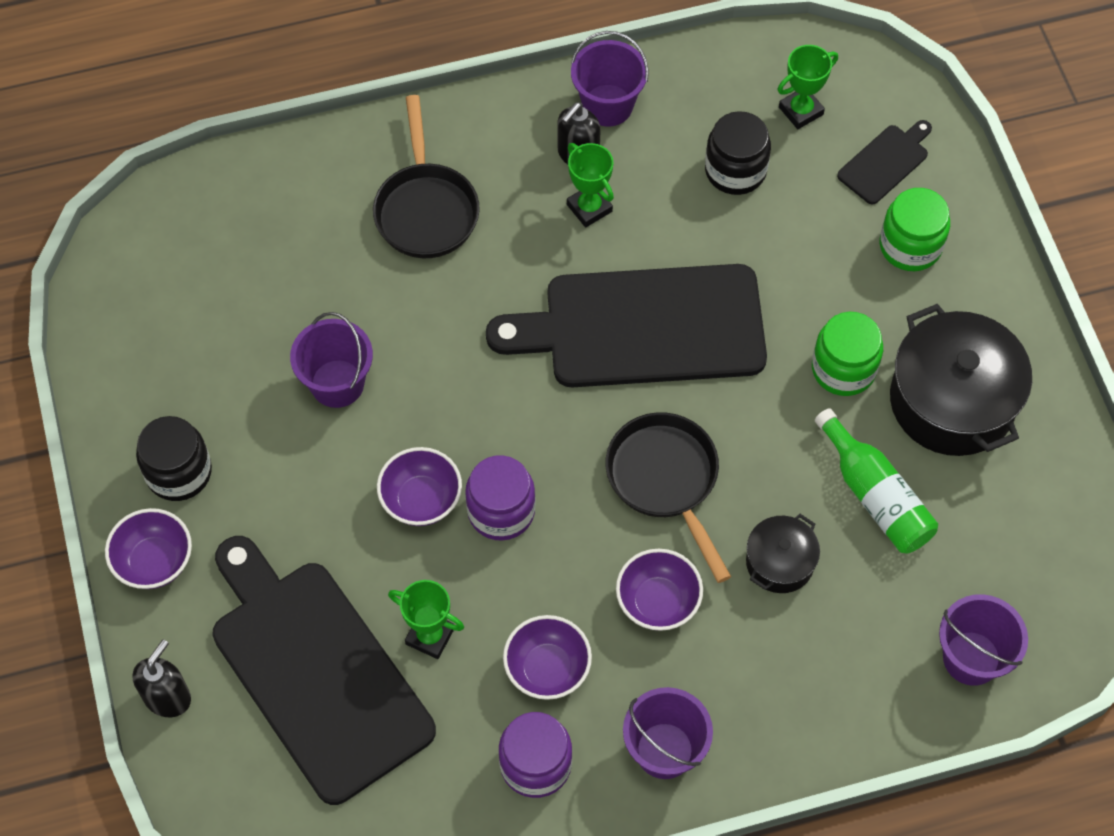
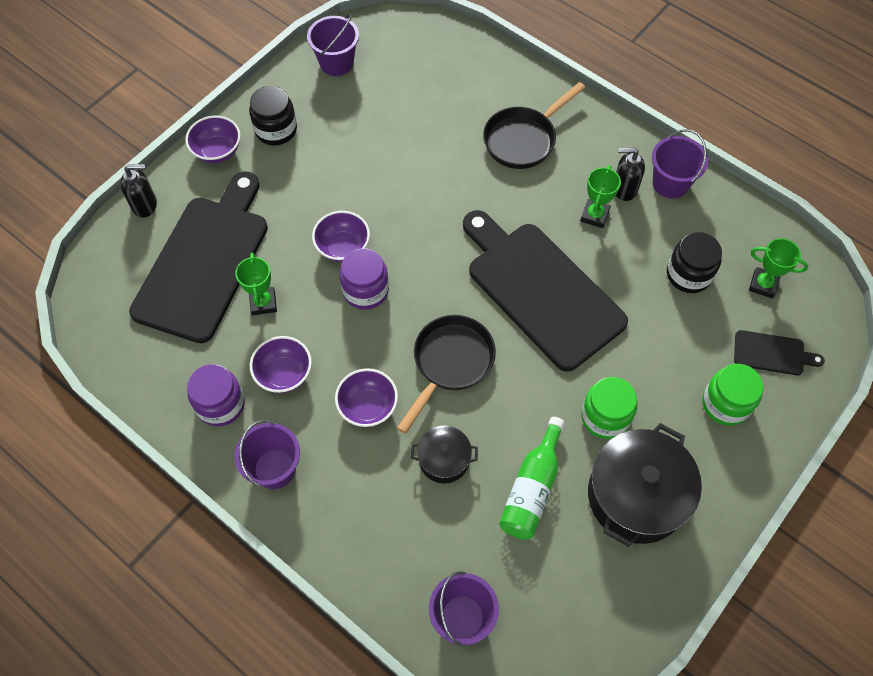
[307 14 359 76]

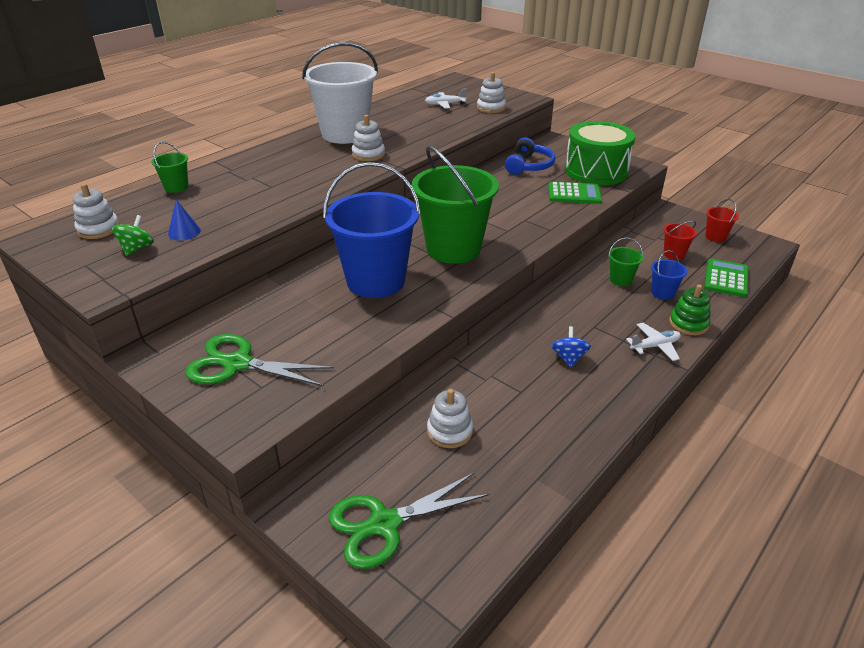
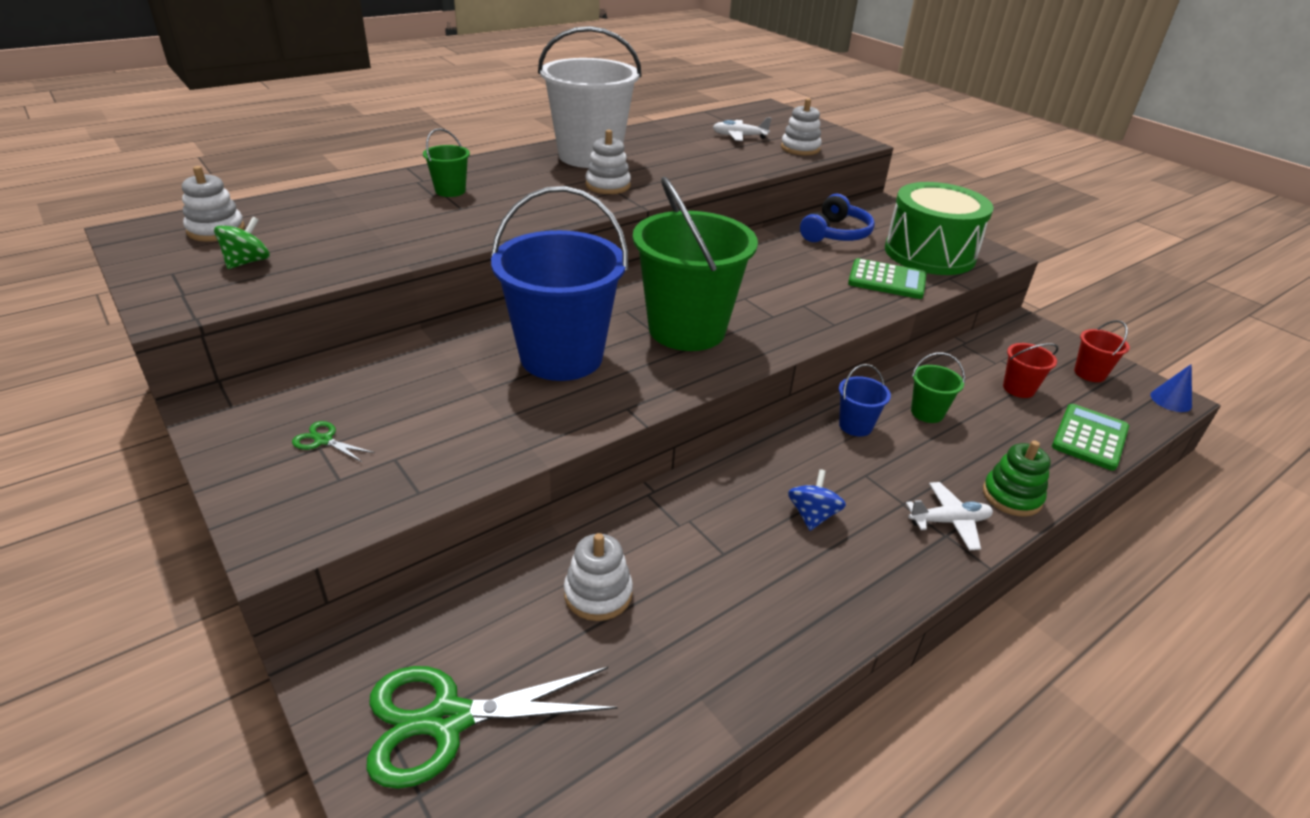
[423 128 470 197]
[1150 364 1192 412]
[839 364 891 437]
[292 421 375 462]

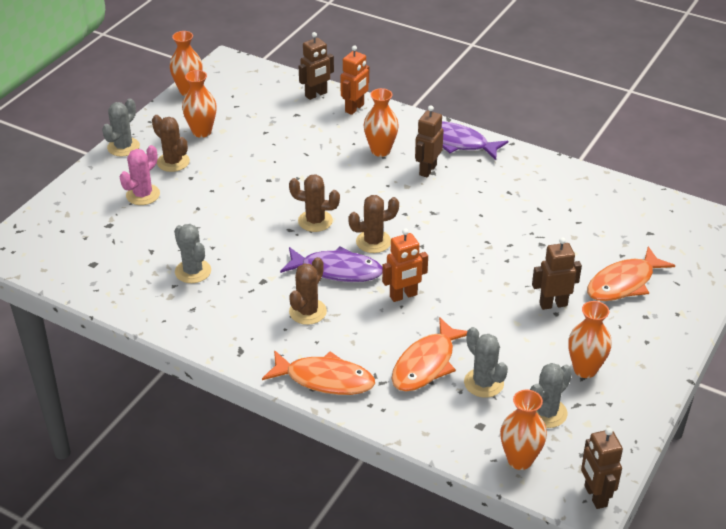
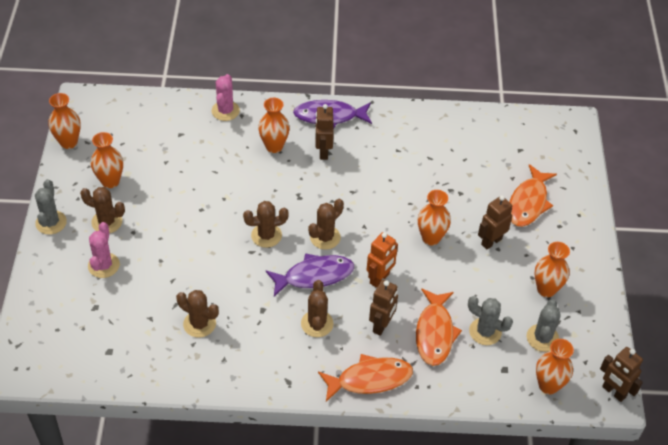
[369 280 398 336]
[212 74 240 121]
[176 290 219 338]
[418 190 451 246]

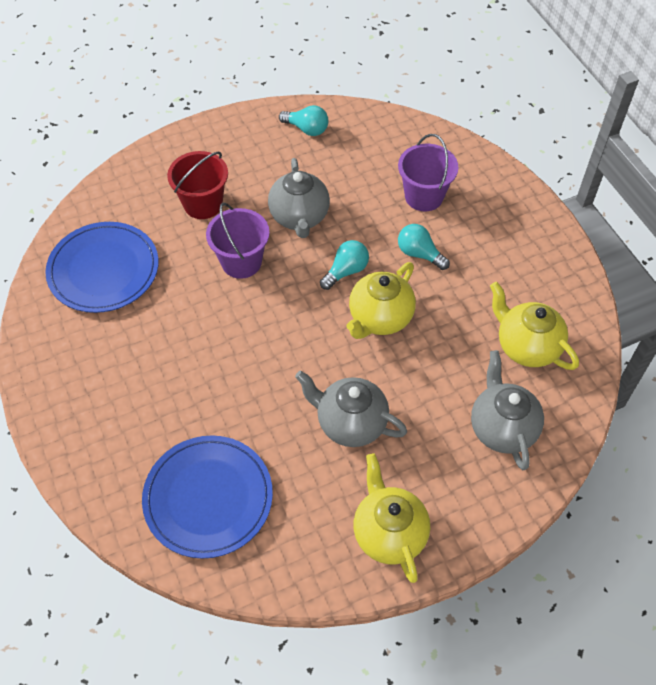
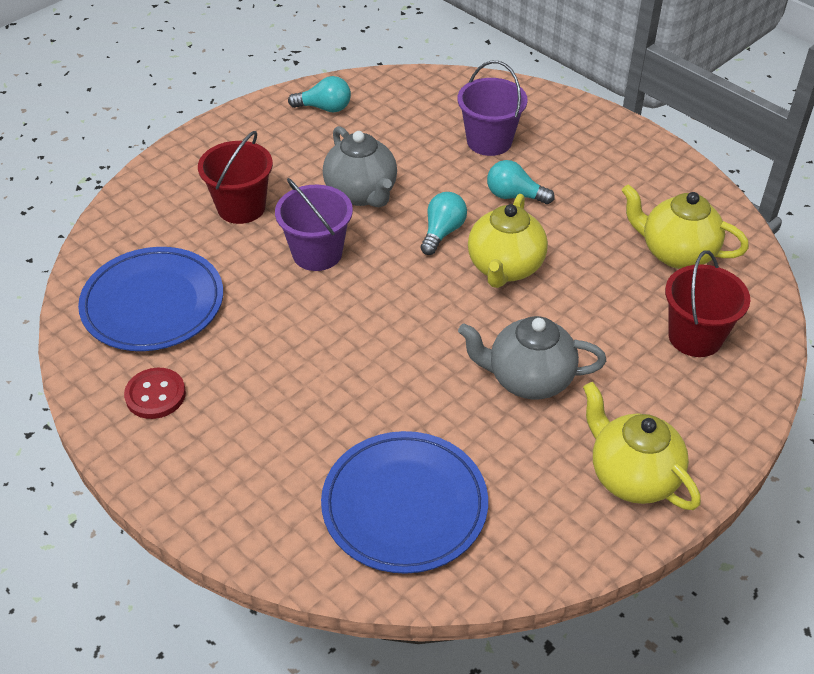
[665 250 750 357]
[124 368 186 419]

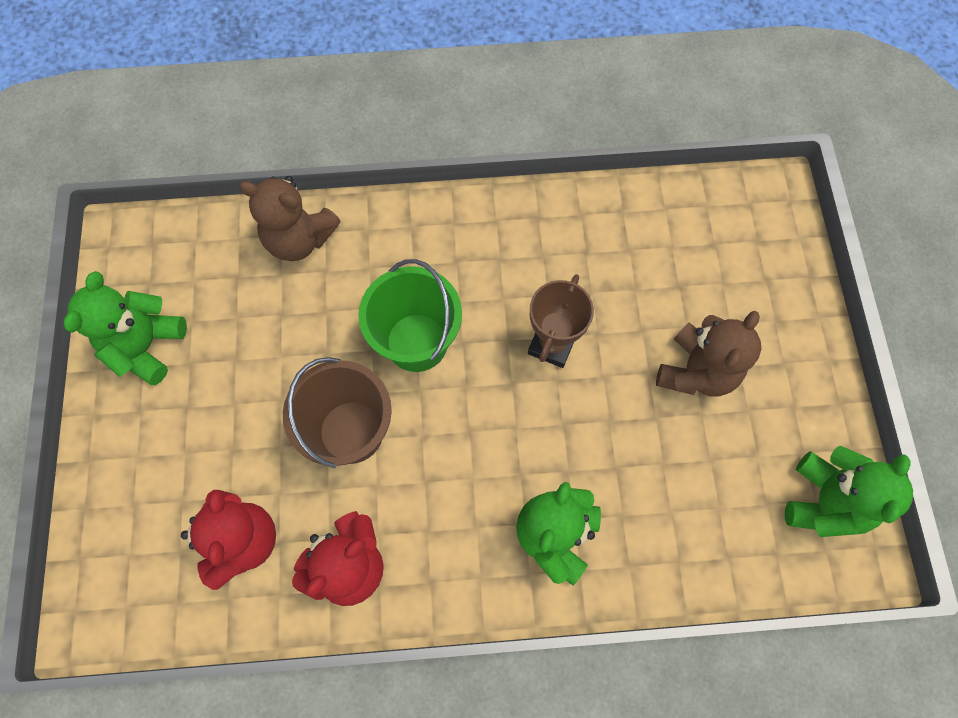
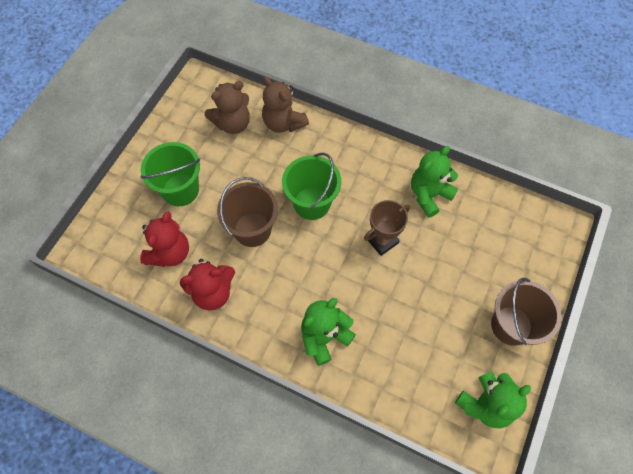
[411 146 458 218]
[205 81 250 134]
[140 142 200 206]
[491 278 562 346]

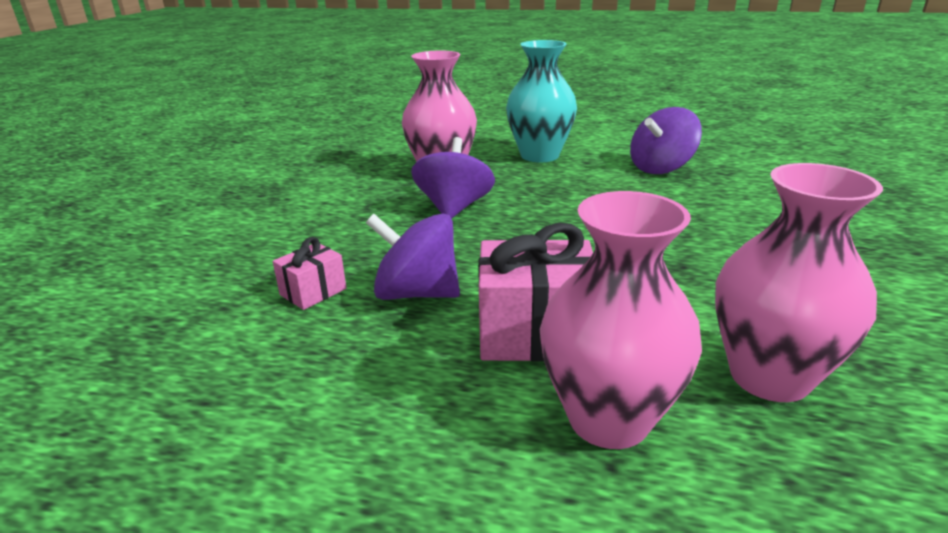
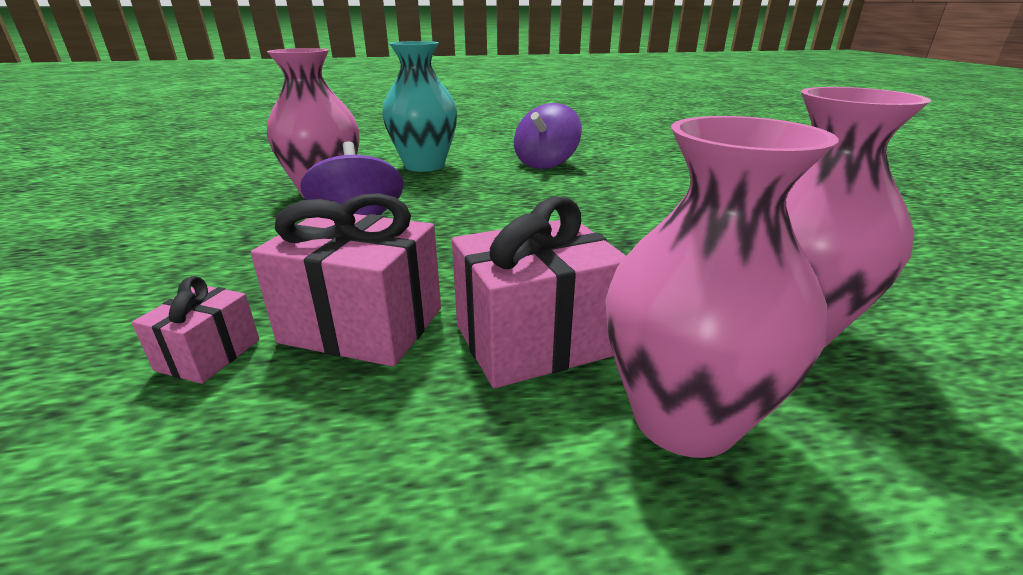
[251 193 441 367]

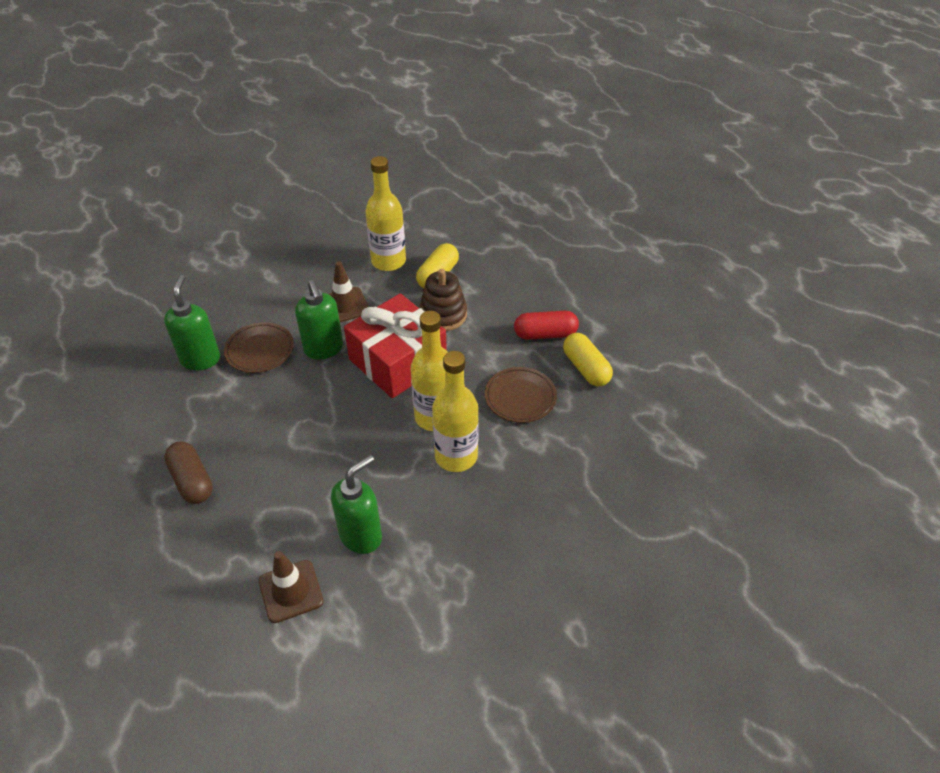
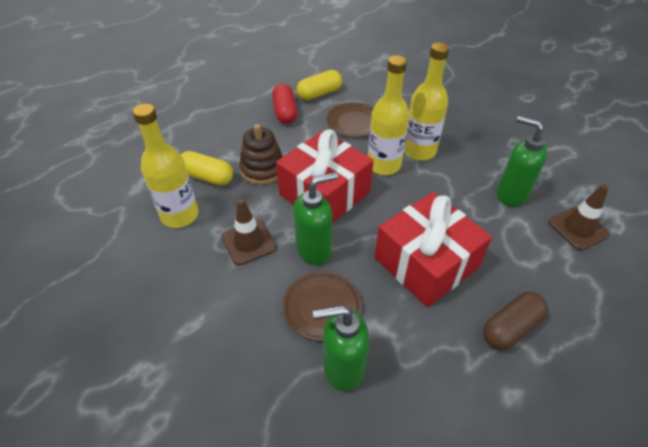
[375 192 492 307]

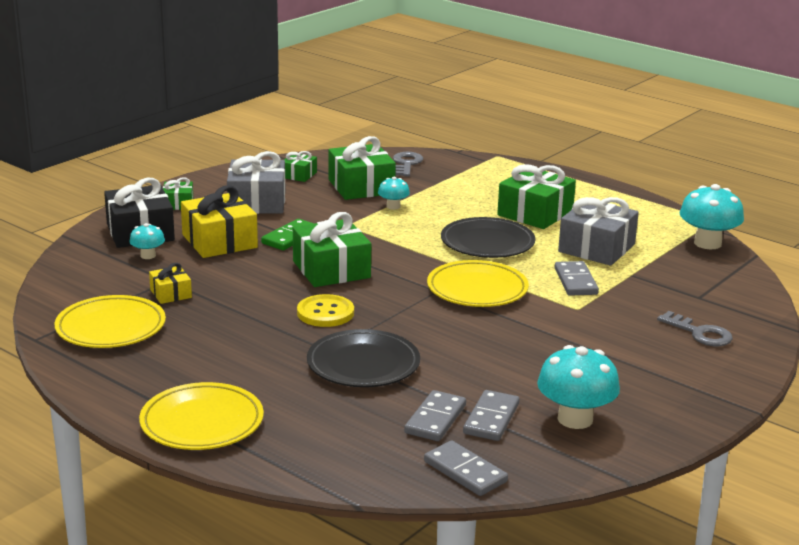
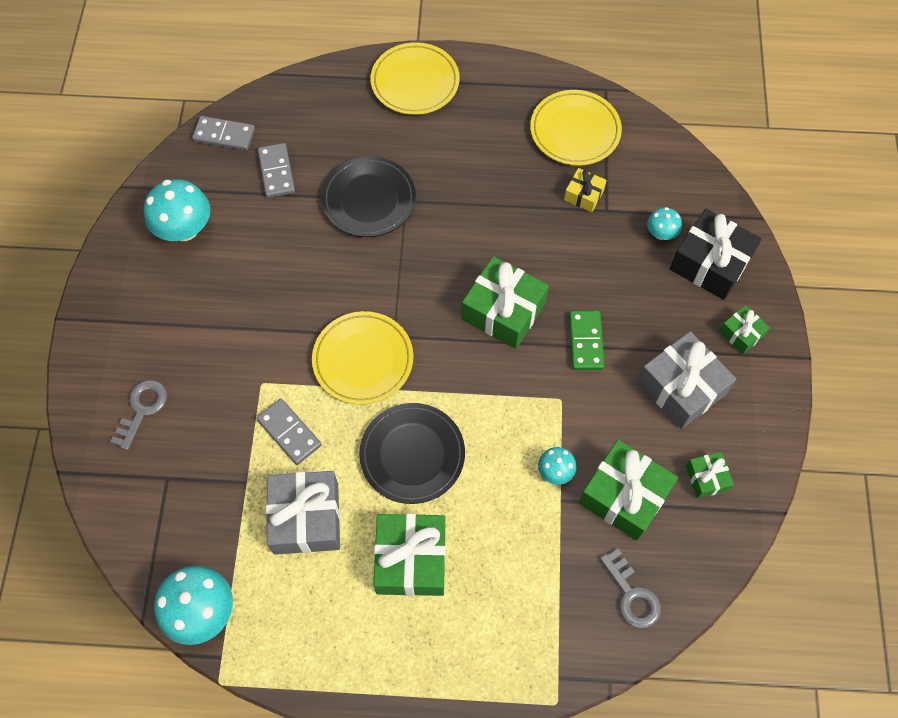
[181 186 258 258] (first image)
[297 294 354 327] (first image)
[110 380 167 450]
[463 390 519 441] (first image)

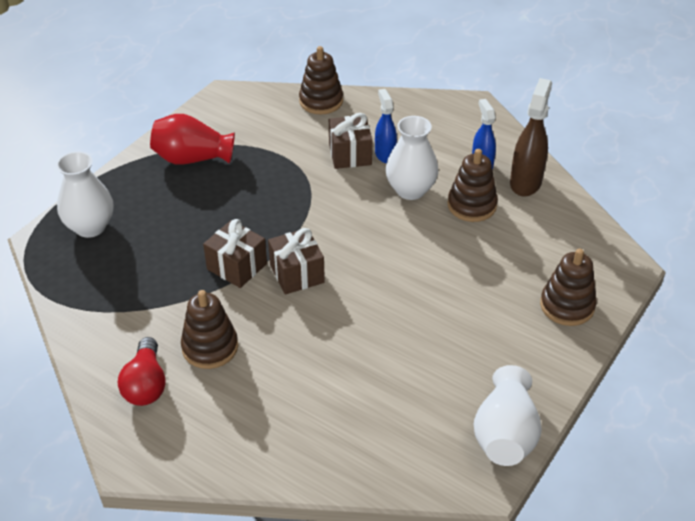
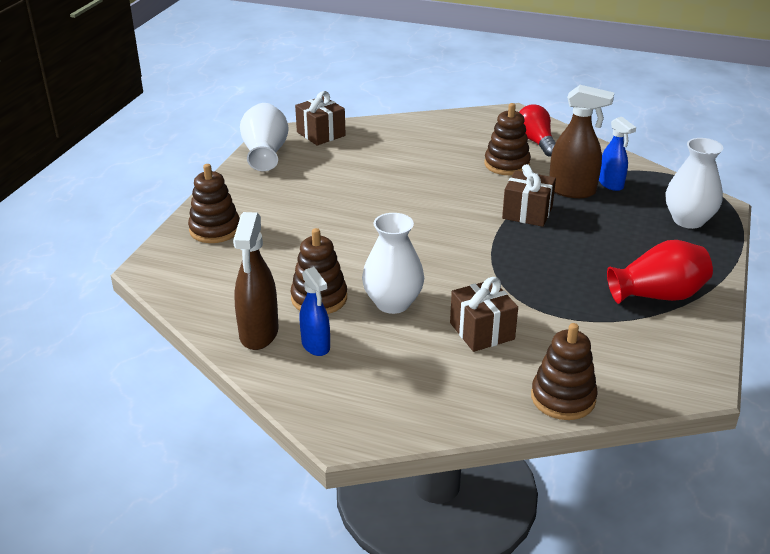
[599 117 636 191]
[295 91 346 146]
[549 85 614 198]

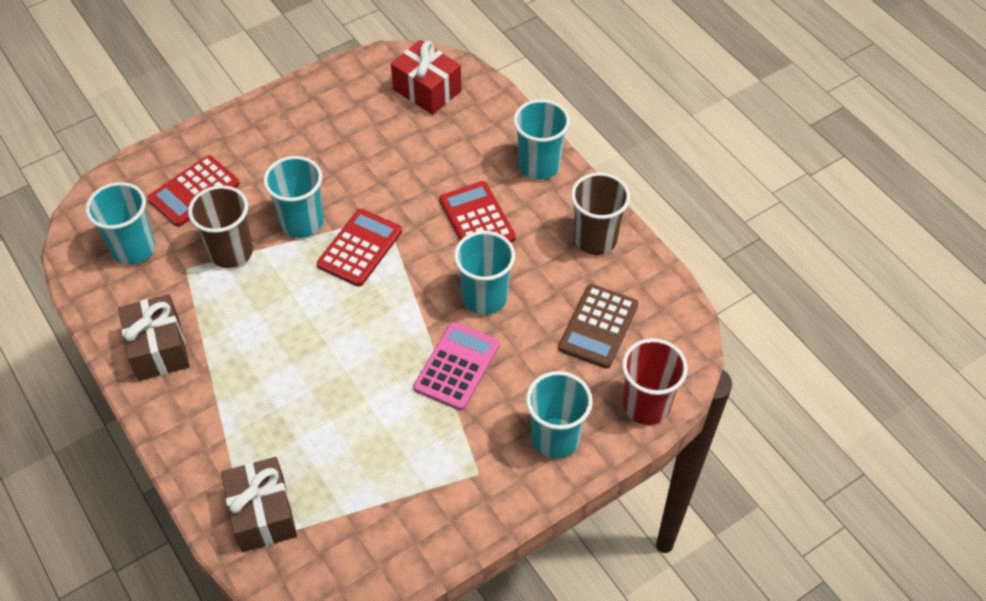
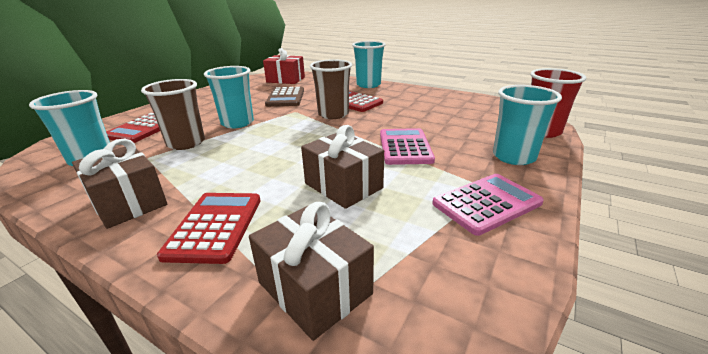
[310 59 352 119]
[157 193 261 264]
[454 231 515 315] (first image)
[265 87 304 107]
[301 125 384 209]
[432 174 544 236]

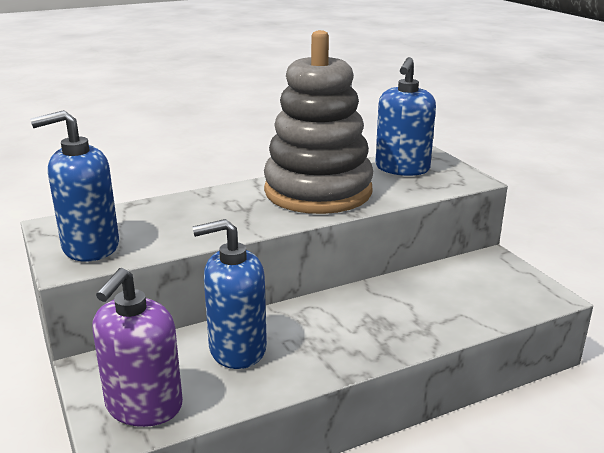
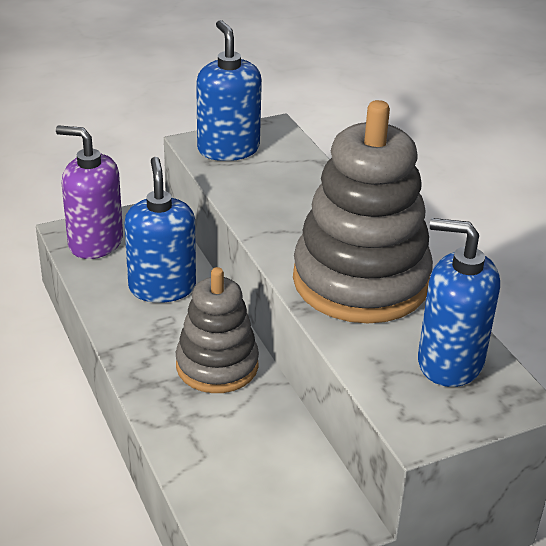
[176 267 259 393]

